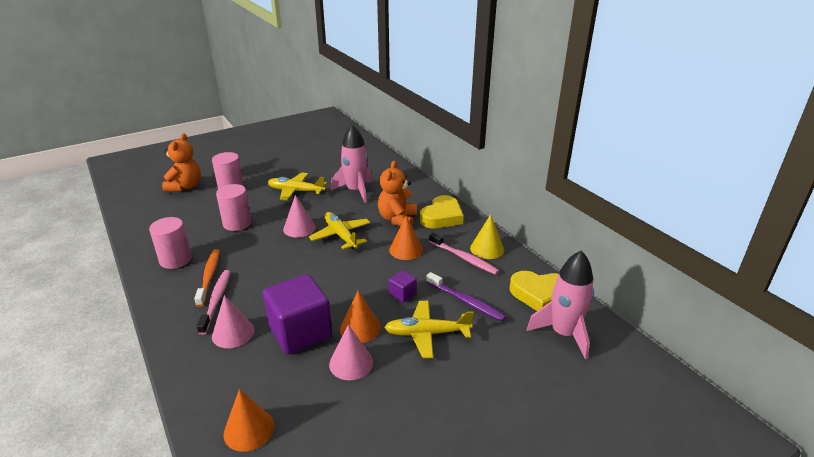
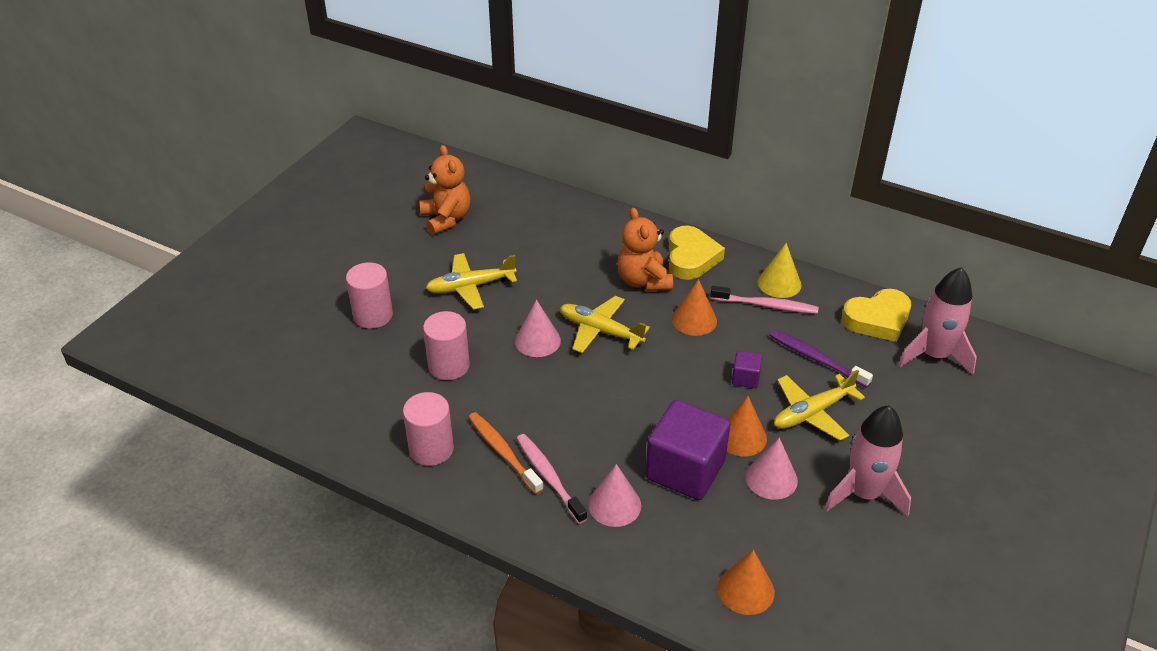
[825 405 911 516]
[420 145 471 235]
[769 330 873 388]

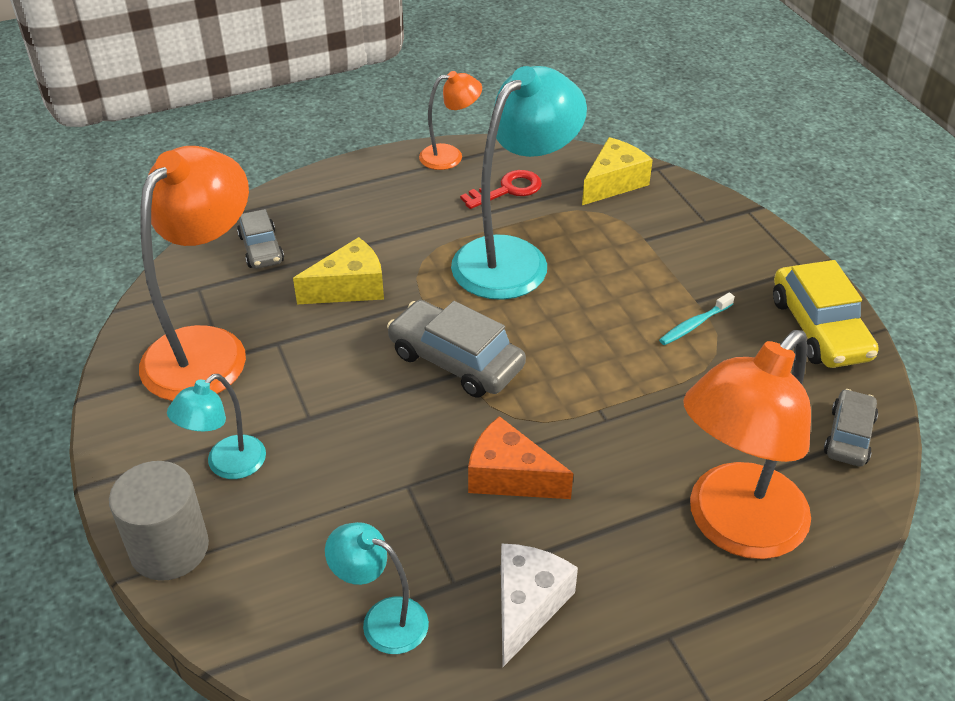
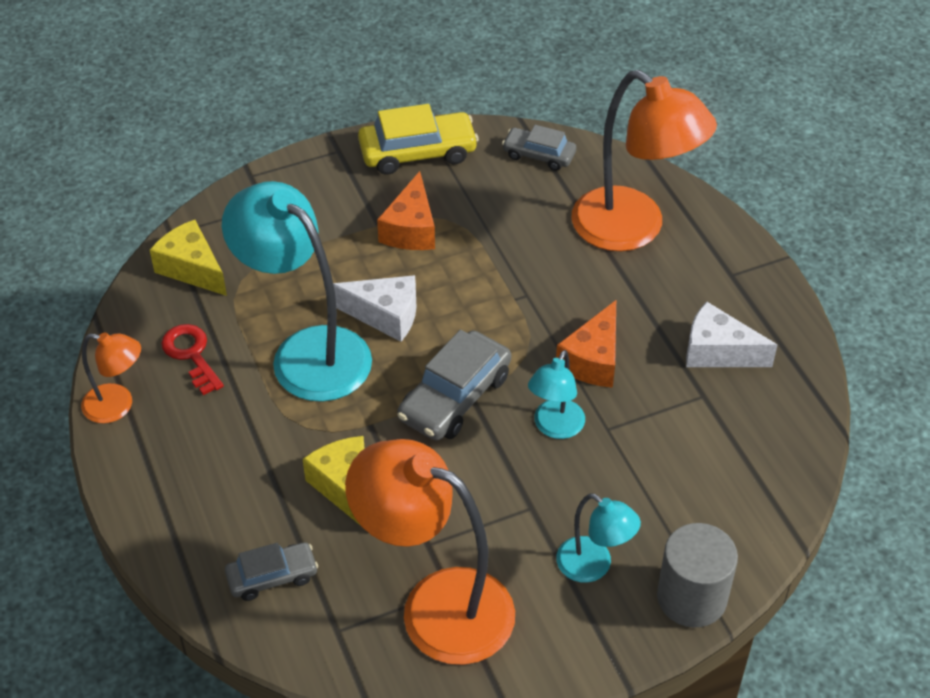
[81 332 141 424]
[377 171 435 250]
[528 350 585 439]
[333 275 416 342]

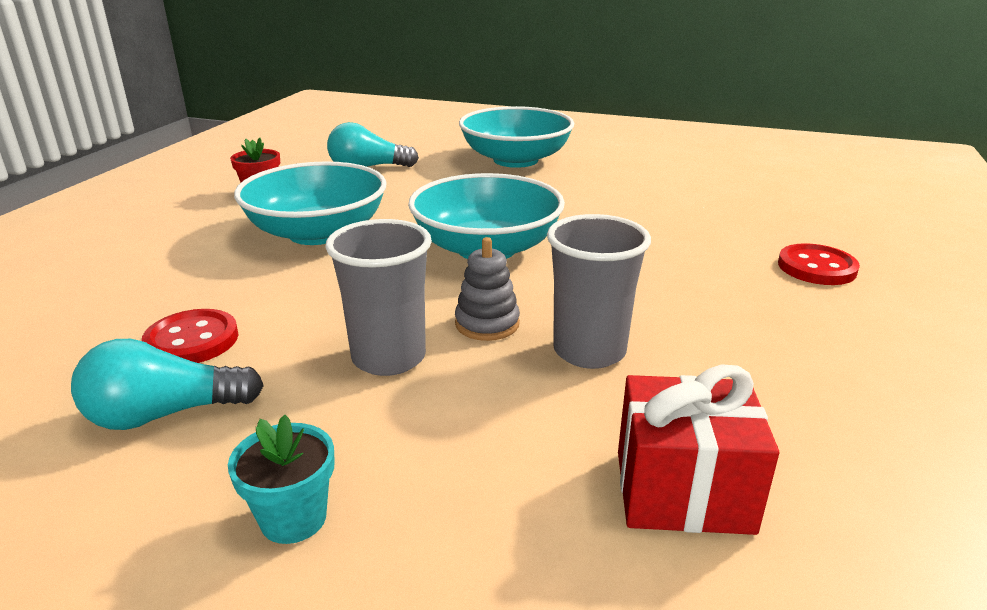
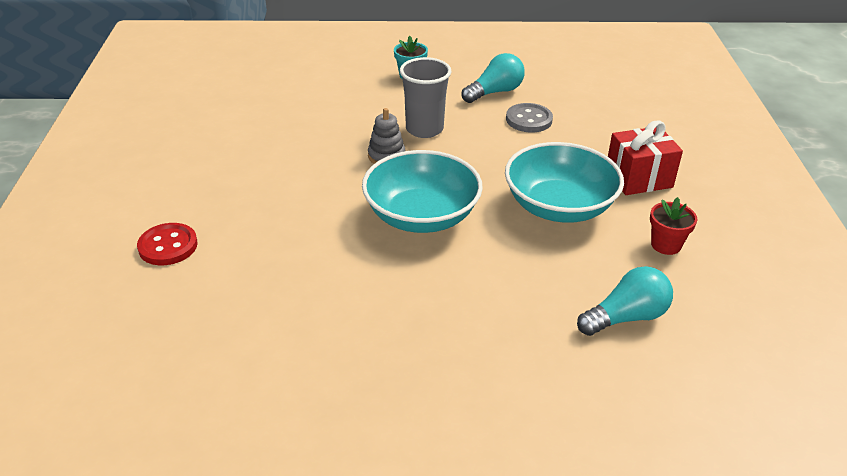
[459 106 574 168] (first image)
[547 214 651 369] (first image)
[506 103 553 132]
[608 120 683 195]

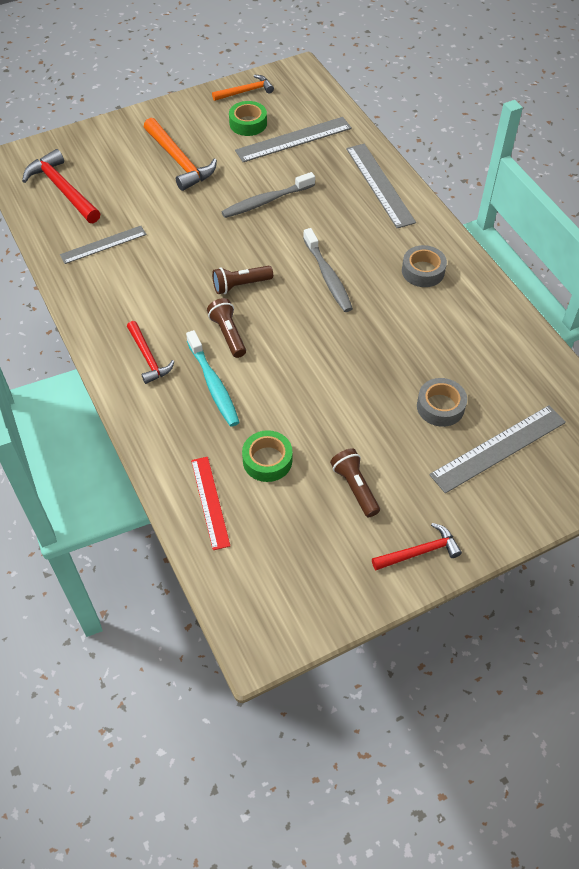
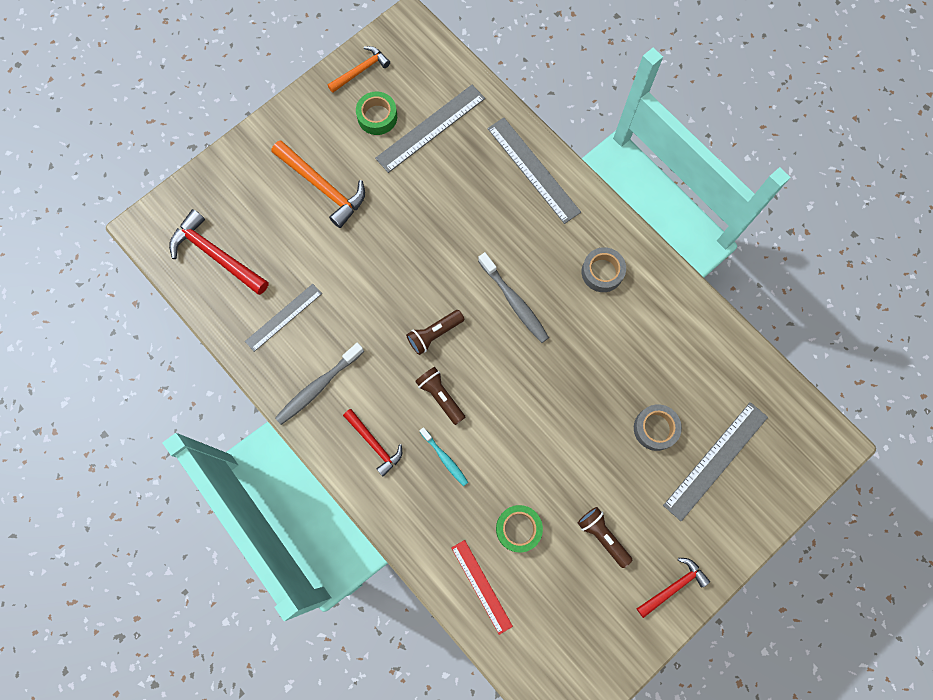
[275 343 364 425]
[420 427 468 486]

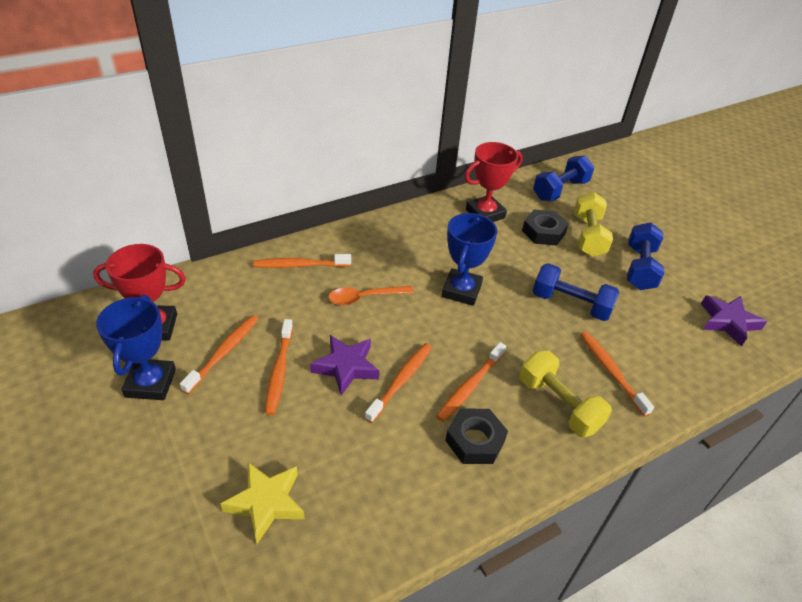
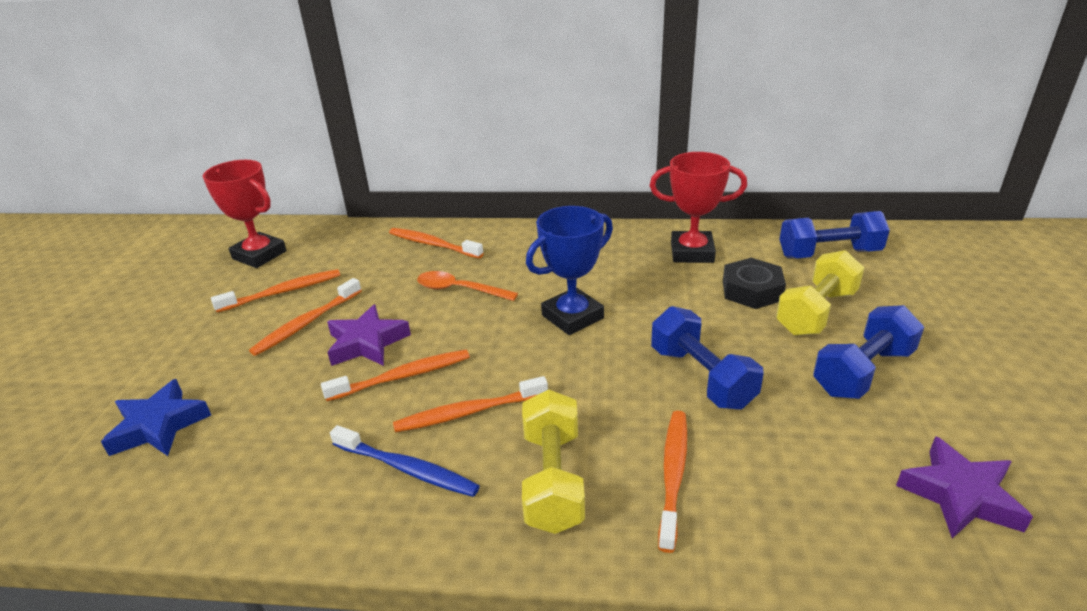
[96 295 176 400] (first image)
[330 425 480 497]
[101 379 211 456]

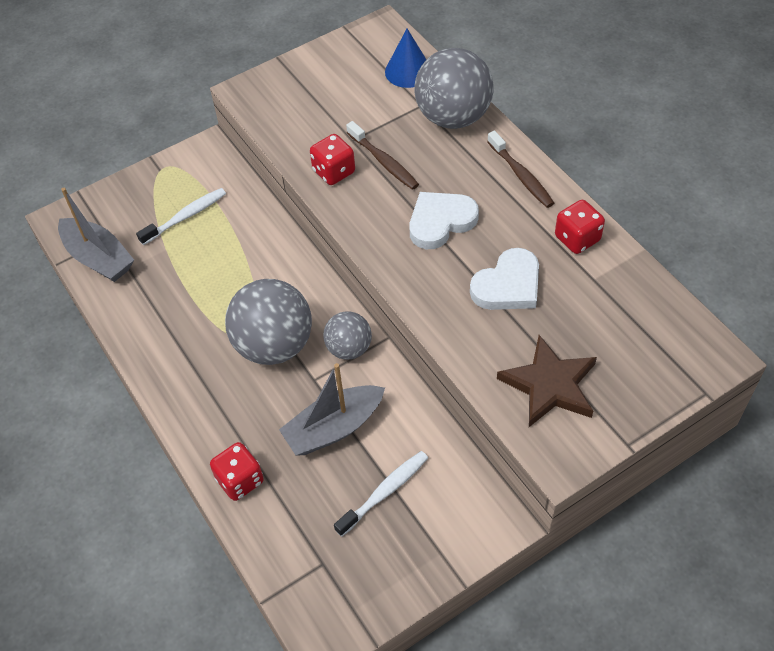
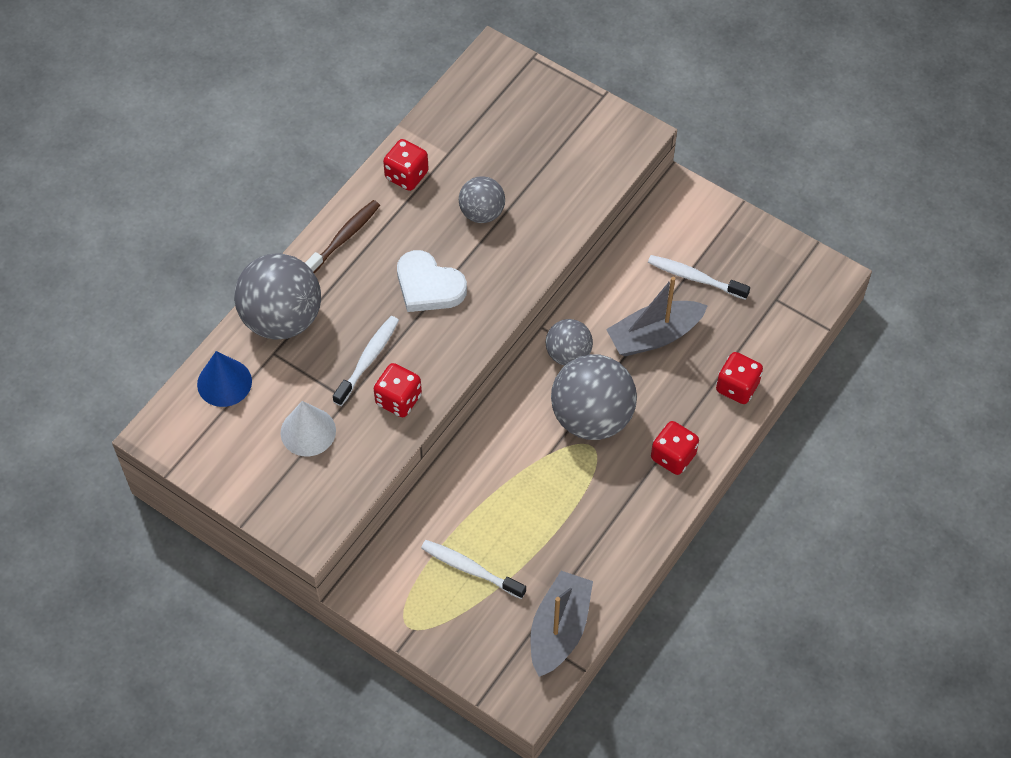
[333 316 399 406]
[459 176 505 223]
[497 335 597 427] (first image)
[606 277 708 356]
[280 401 336 456]
[651 421 699 475]

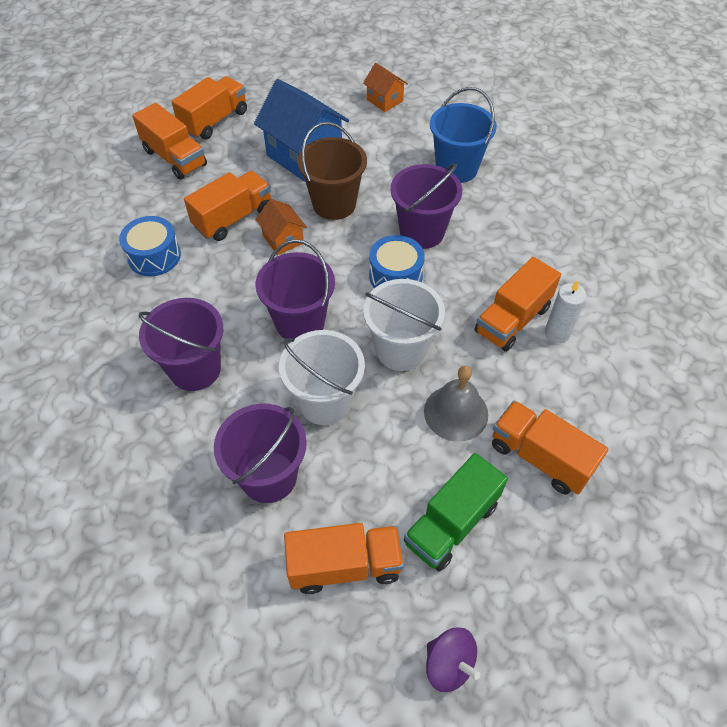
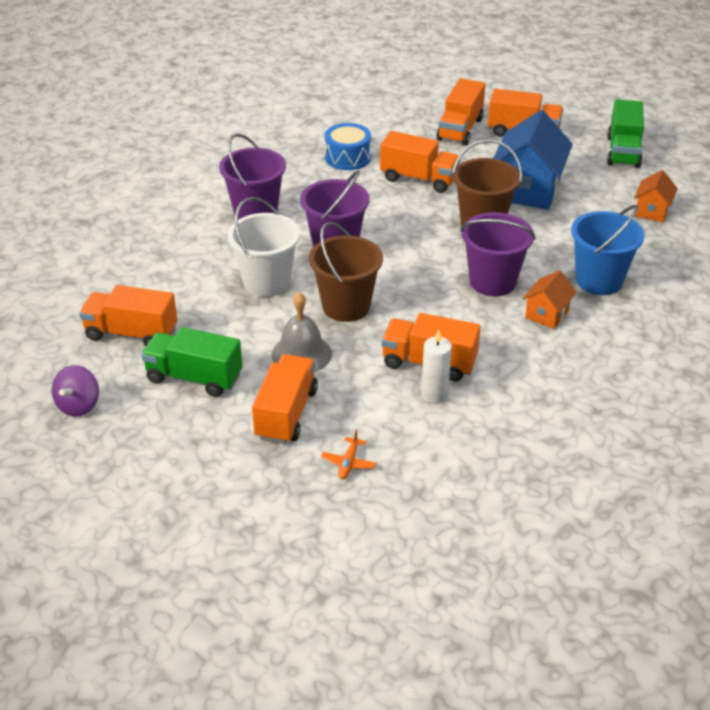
[523 270 576 329]
[369 235 425 288] (first image)
[309 222 383 322]
[214 404 307 503] (first image)
[79 285 177 346]
[607 99 644 168]
[321 429 376 479]

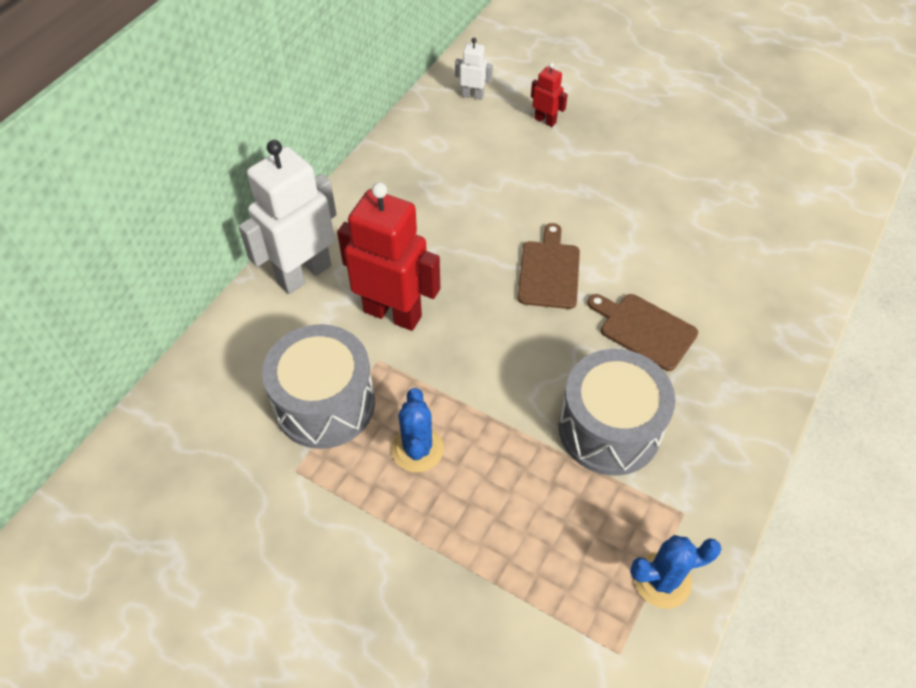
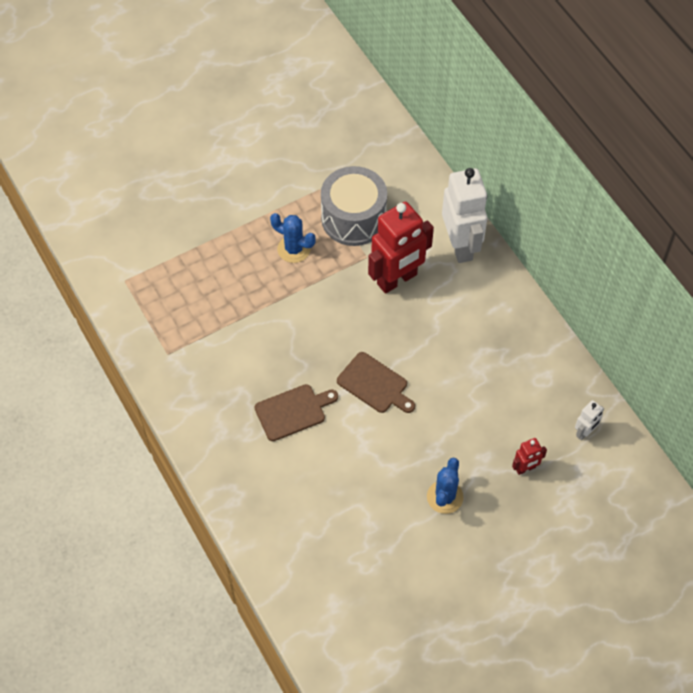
[559 349 675 476] (first image)
[427 457 464 514]

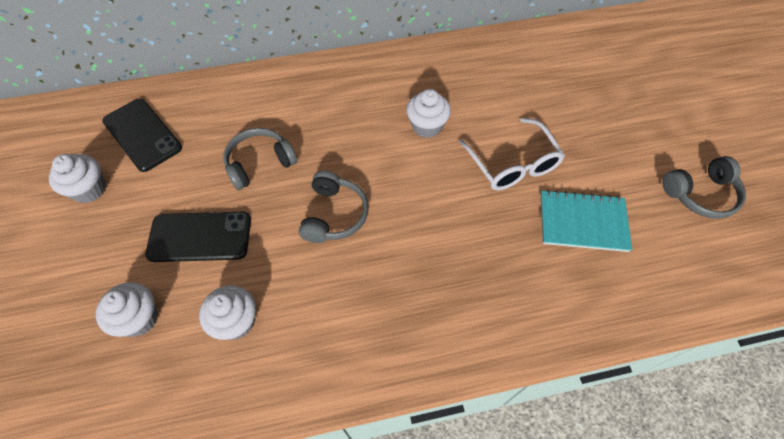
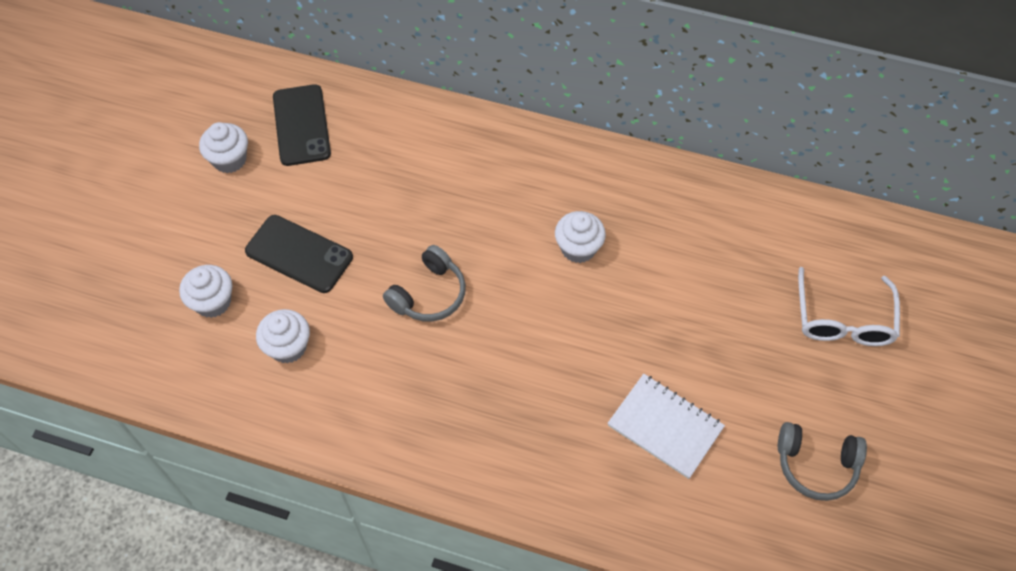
[798 267 900 346]
[223 128 297 190] (first image)
[608 374 725 479]

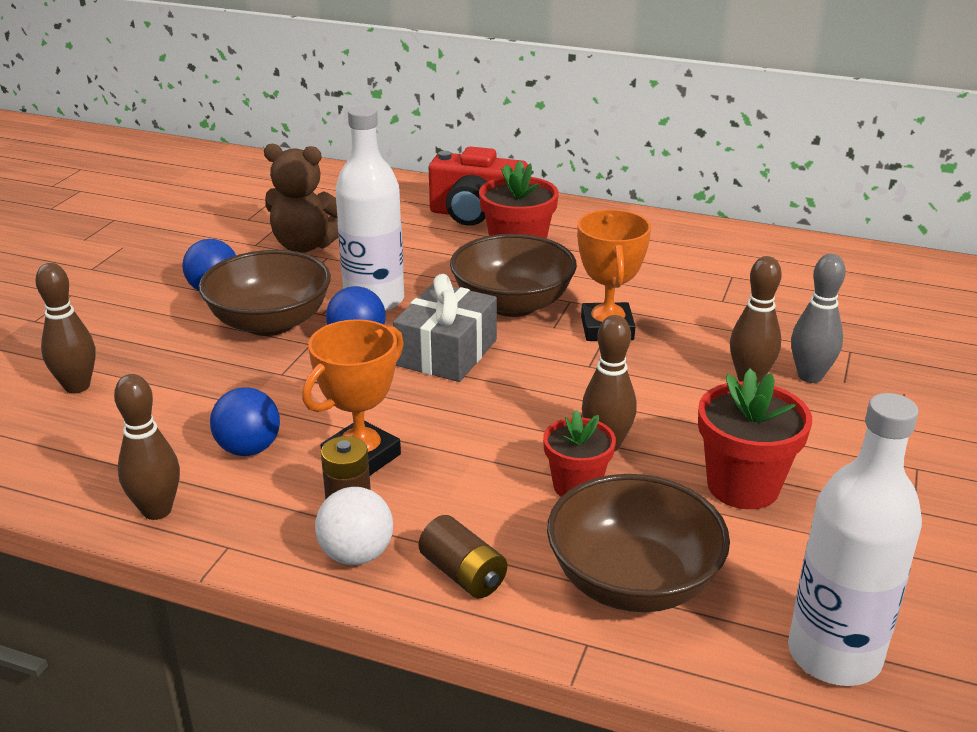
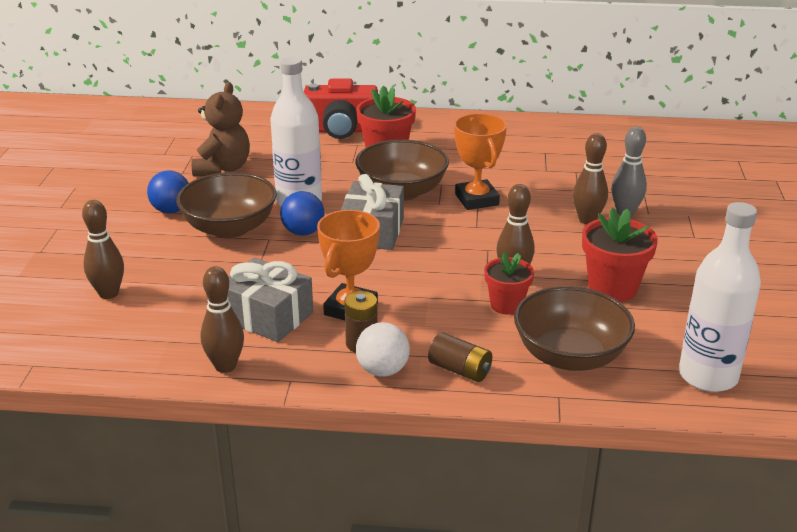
[191 82 250 176]
[228 258 313 342]

